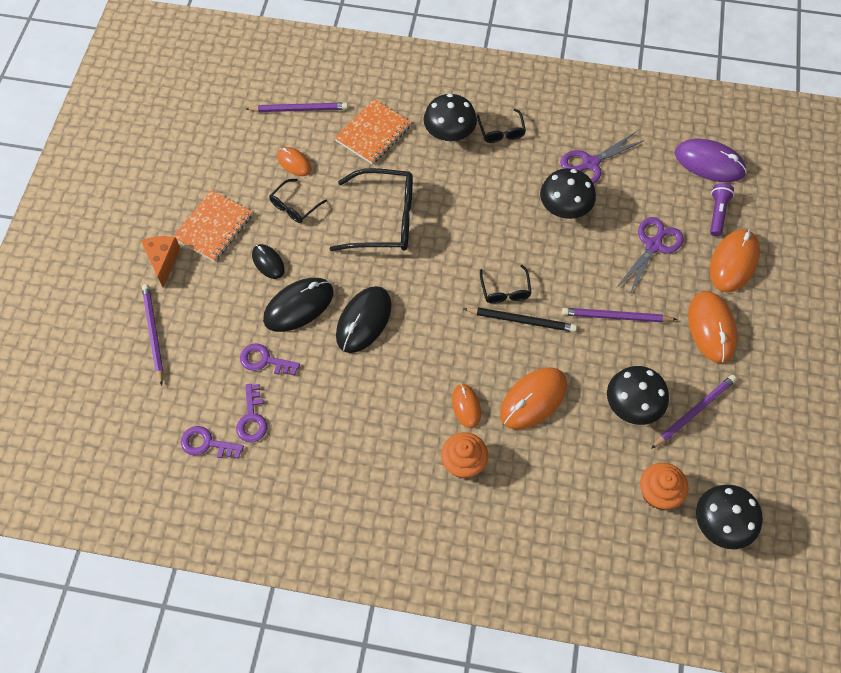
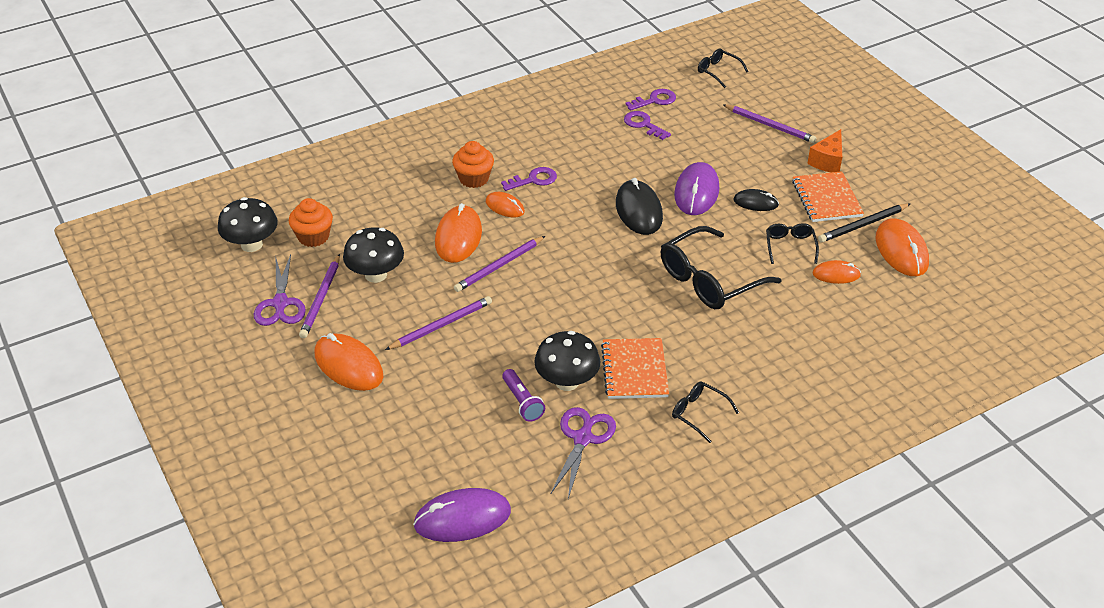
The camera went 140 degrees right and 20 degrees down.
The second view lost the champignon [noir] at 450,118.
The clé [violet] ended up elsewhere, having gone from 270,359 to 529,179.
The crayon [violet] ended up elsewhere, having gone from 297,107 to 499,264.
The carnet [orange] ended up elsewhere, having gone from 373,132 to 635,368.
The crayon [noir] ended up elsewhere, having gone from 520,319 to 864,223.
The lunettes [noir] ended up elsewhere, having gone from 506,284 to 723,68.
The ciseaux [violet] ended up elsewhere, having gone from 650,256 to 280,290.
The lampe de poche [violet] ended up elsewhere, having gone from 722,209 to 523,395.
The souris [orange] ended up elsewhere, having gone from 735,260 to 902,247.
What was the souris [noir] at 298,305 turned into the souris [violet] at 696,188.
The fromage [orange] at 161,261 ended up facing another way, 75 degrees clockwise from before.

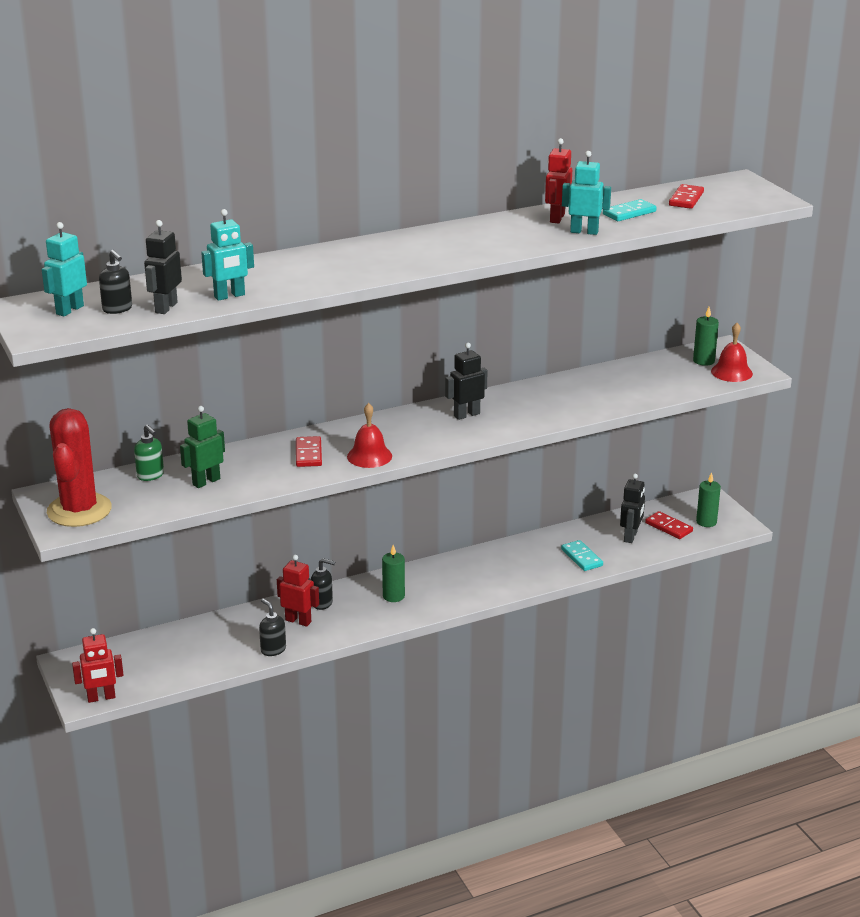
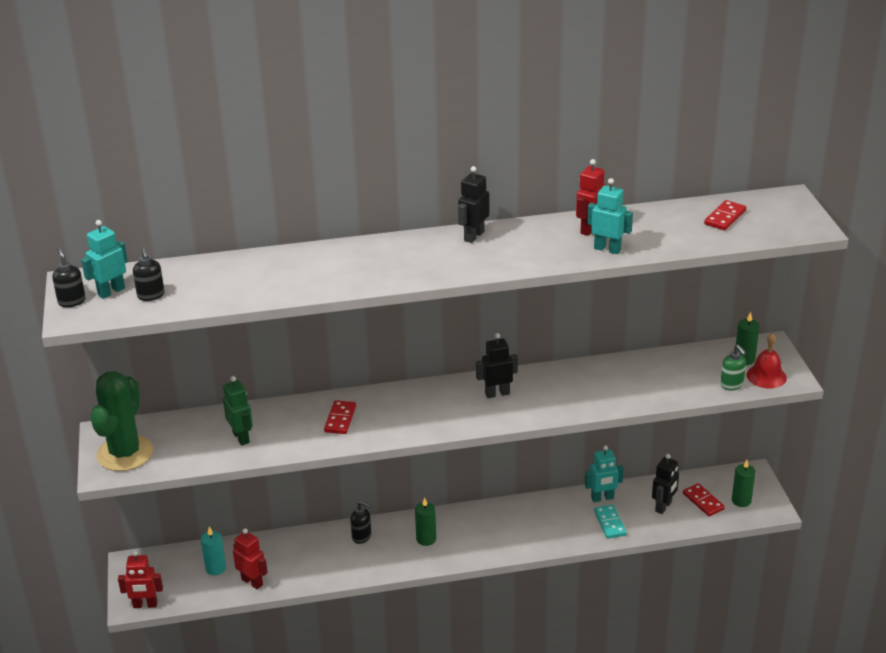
The camera went 15 degrees right and 5 degrees up.
The second view lost the cloche [rouge] at 369,435.
The second view lost the domino [turquoise] at 630,210.
The second view gained the bougie [turquoise] at 213,551.
The distributeur de savon [vert] ended up elsewhere, having gone from 149,452 to 733,367.
The robot [noir] ended up elsewhere, having gone from 163,267 to 473,204.
The robot [turquoise] ended up elsewhere, having gone from 227,255 to 604,473.
The distributeur de savon [noir] ended up elsewhere, having gone from 272,627 to 69,277.
The robot [rouge] ended up elsewhere, having gone from 298,591 to 250,559.
What was the cactus [rouge] at 79,467 turned into the cactus [vert] at 121,421.
The robot [vert] at 202,447 ended up facing another way, 90 degrees clockwise from before.

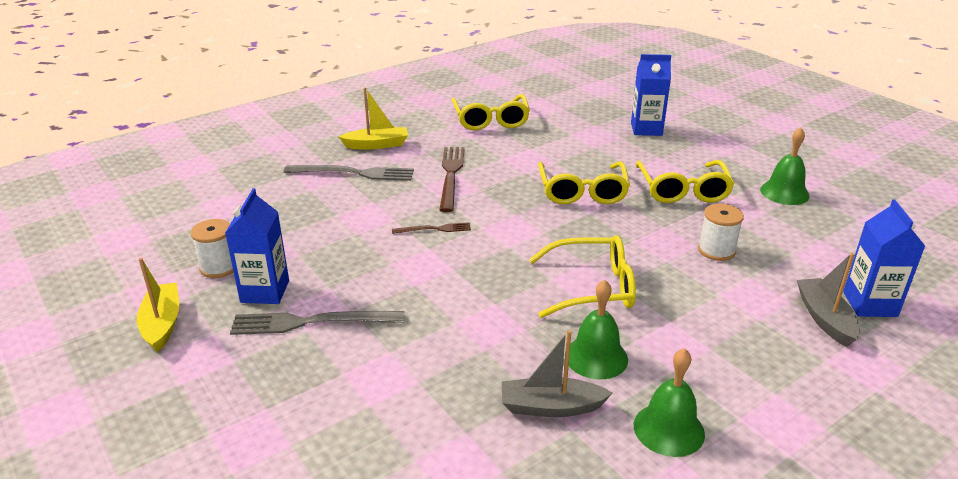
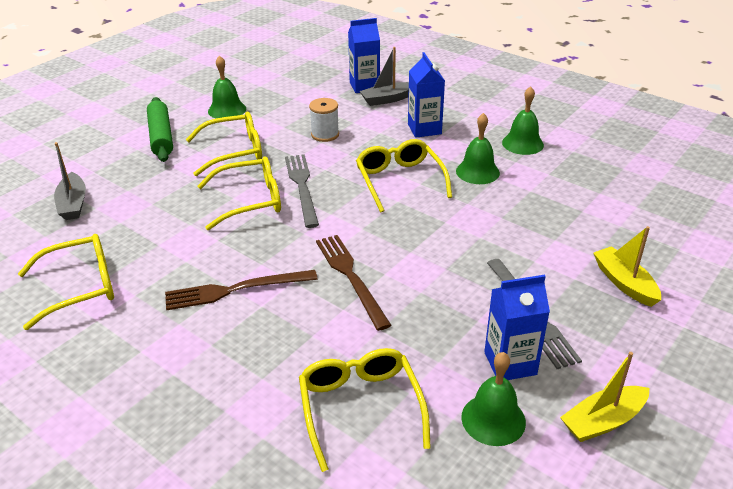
The camera went 105 degrees left and 5 degrees up.
The second view gained the rouleau à pâtisserie [vert] at 160,129.
The second view gained the lunettes [jaune] at 365,410.
The fourchette [gris] ended up elsewhere, having gone from 349,173 to 302,191.
The bateau [jaune] ended up elsewhere, having gone from 373,118 to 627,266.
The bateau [gris] ended up elsewhere, having gone from 557,373 to 70,181.
The brique de lait [bleu] ended up elsewhere, having gone from 651,95 to 426,95.
Where the bobine [blanc] stood at 212,248, the cloche [vert] came to stand at 493,399.
The size of the fourchette [marron] at 431,228 changed by a factor of 1.84.

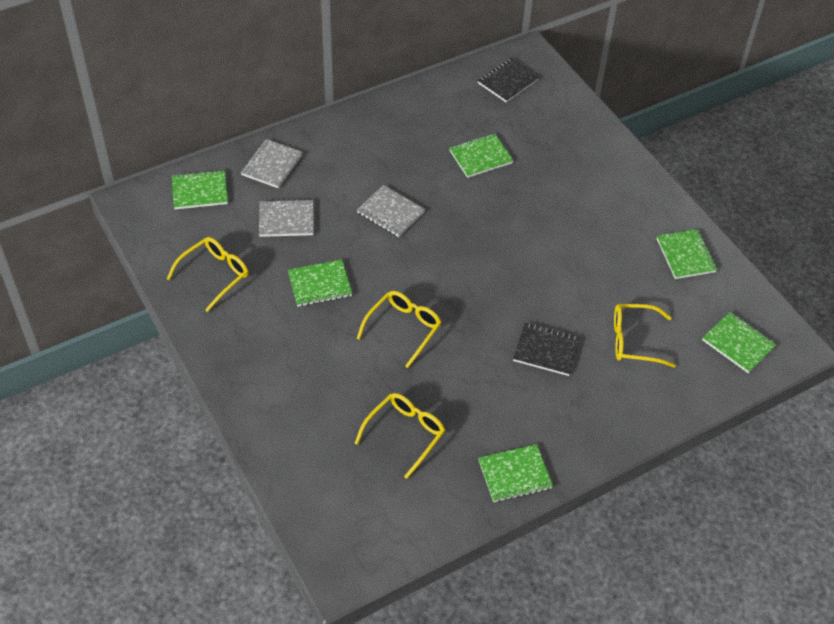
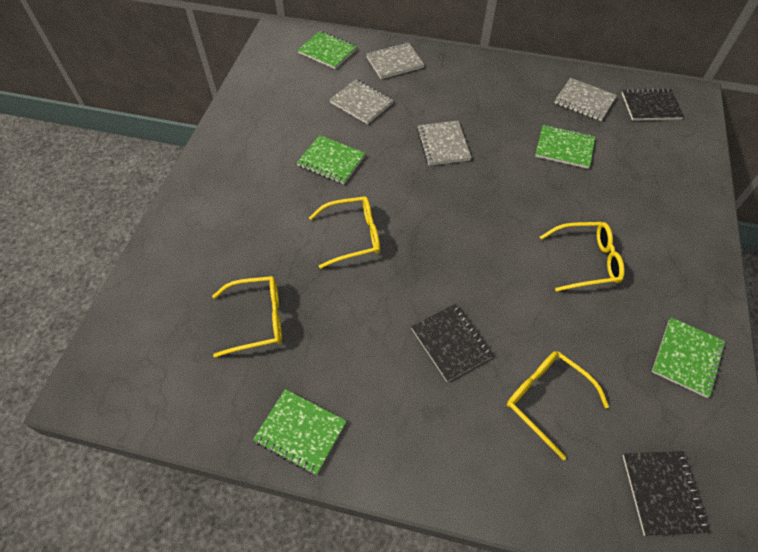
The camera went 45 degrees right and 5 degrees up.
The second view gained the carnet [gris] at 585,99.
The lunettes [jaune] ended up elsewhere, having gone from 208,274 to 582,257.
What was the carnet [vert] at 739,342 turned into the carnet [noir] at 666,493.

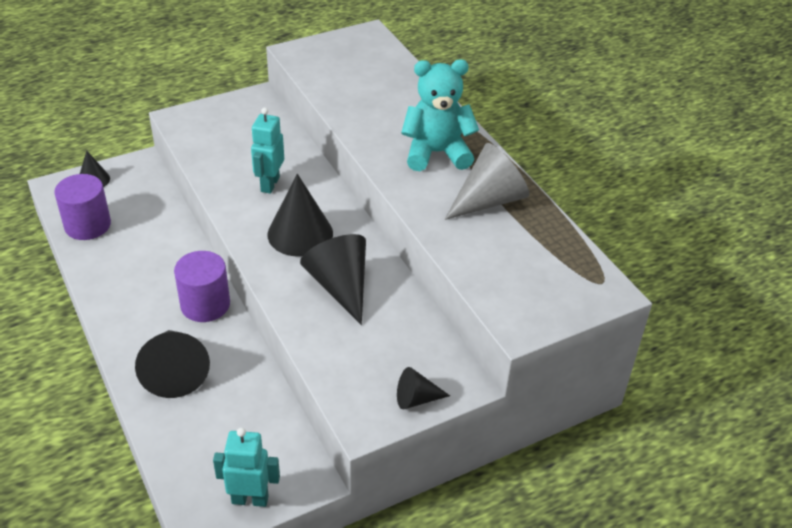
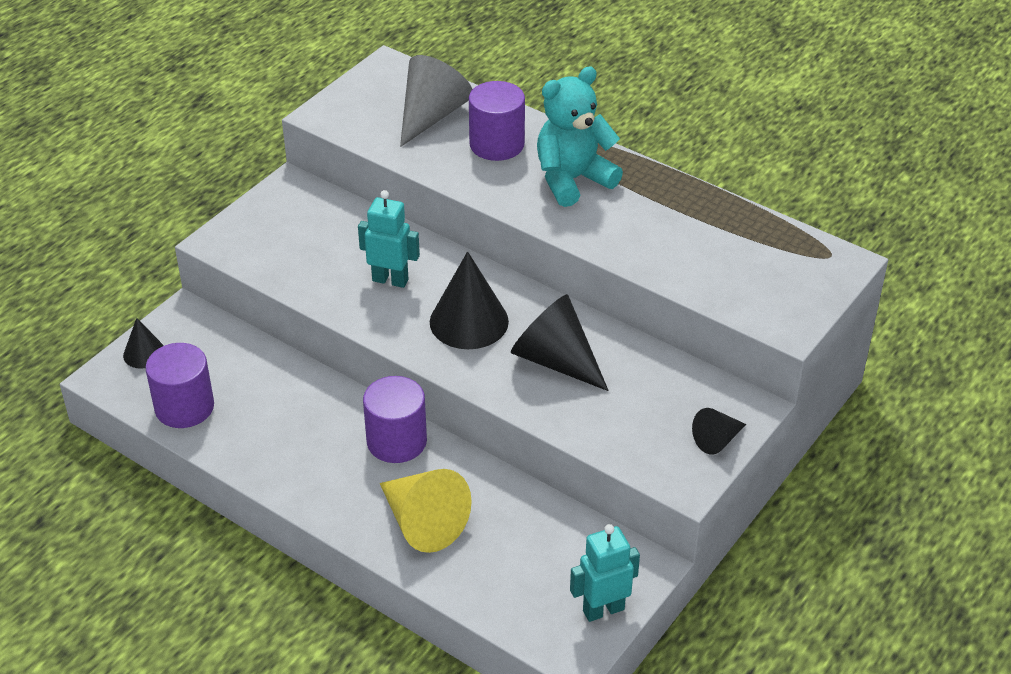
The camera went 25 degrees left and 0 degrees up.
The second view gained the cylindre [violet] at 497,121.
The cône [gris] ended up elsewhere, having gone from 487,181 to 436,101.
What was the cône [noir] at 172,364 turned into the cône [jaune] at 426,511.
The robot [turquoise] at 267,150 ended up facing another way, 120 degrees clockwise from before.

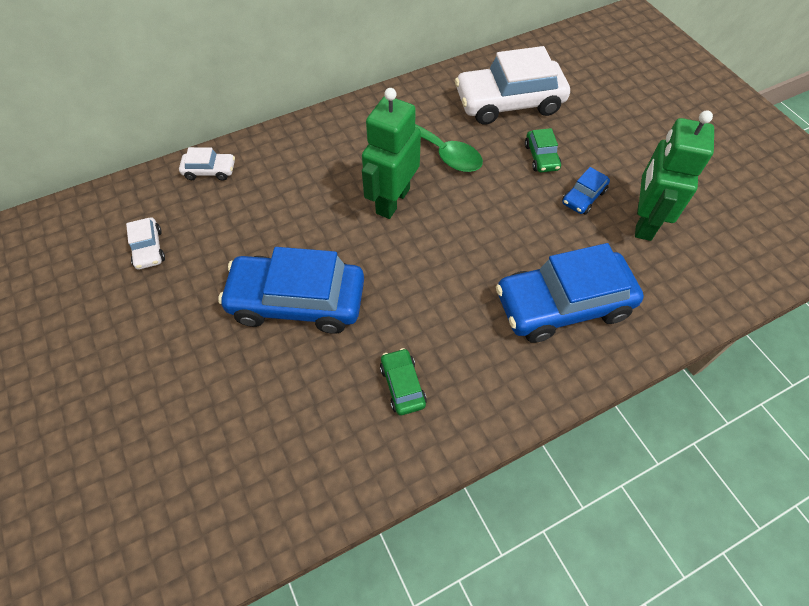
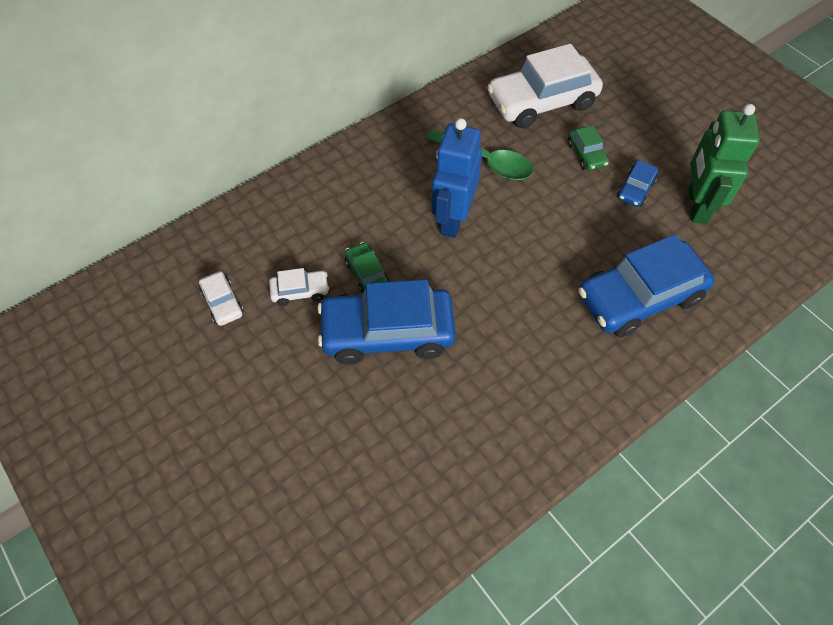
The camera went 10 degrees left and 0 degrees up.
The voiture [blanc] ended up elsewhere, having gone from 207,164 to 299,287.
The voiture [vert] ended up elsewhere, having gone from 403,381 to 367,268.
What was the robot [vert] at 391,153 turned into the robot [bleu] at 457,178.

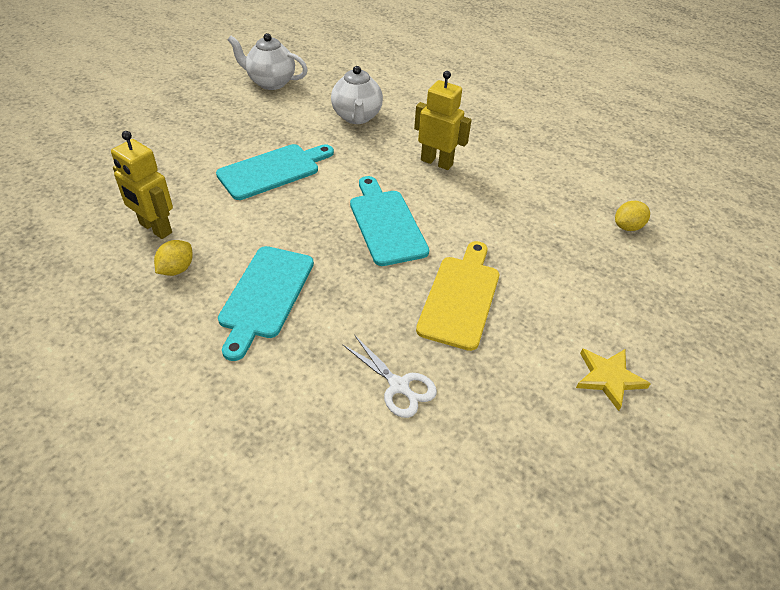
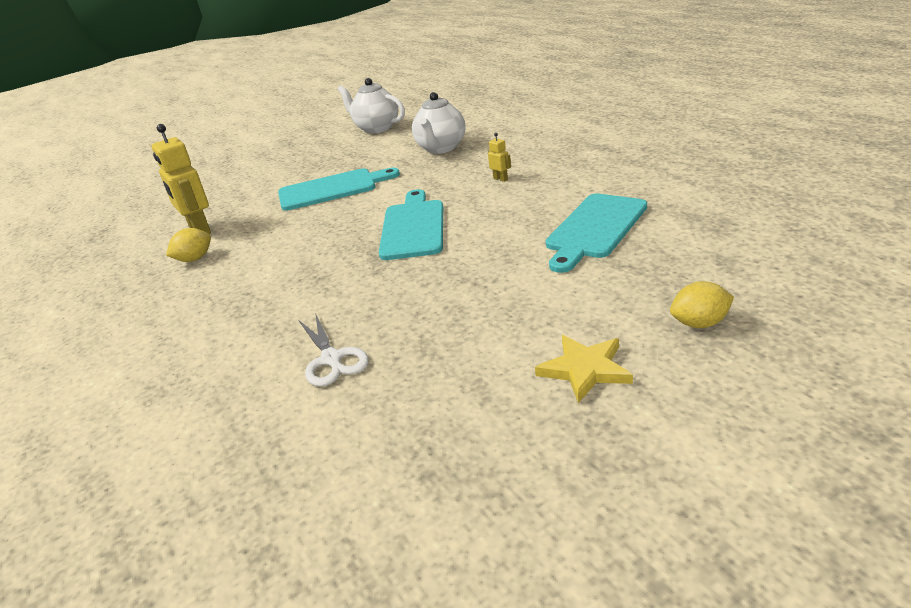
The camera went 25 degrees right and 15 degrees down.
The second view lost the planche à découper [jaune] at 457,296.
The planche à découper [turquoise] ended up elsewhere, having gone from 266,303 to 596,233.
The citron [jaune] ended up elsewhere, having gone from 632,216 to 702,304.
The size of the robot [jaune] at 442,120 changed by a factor of 0.45.

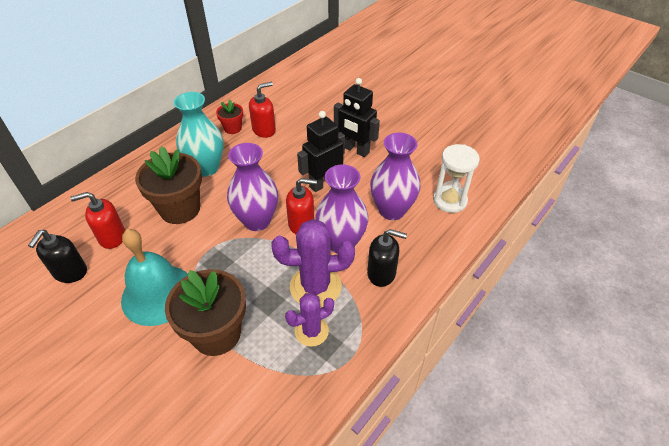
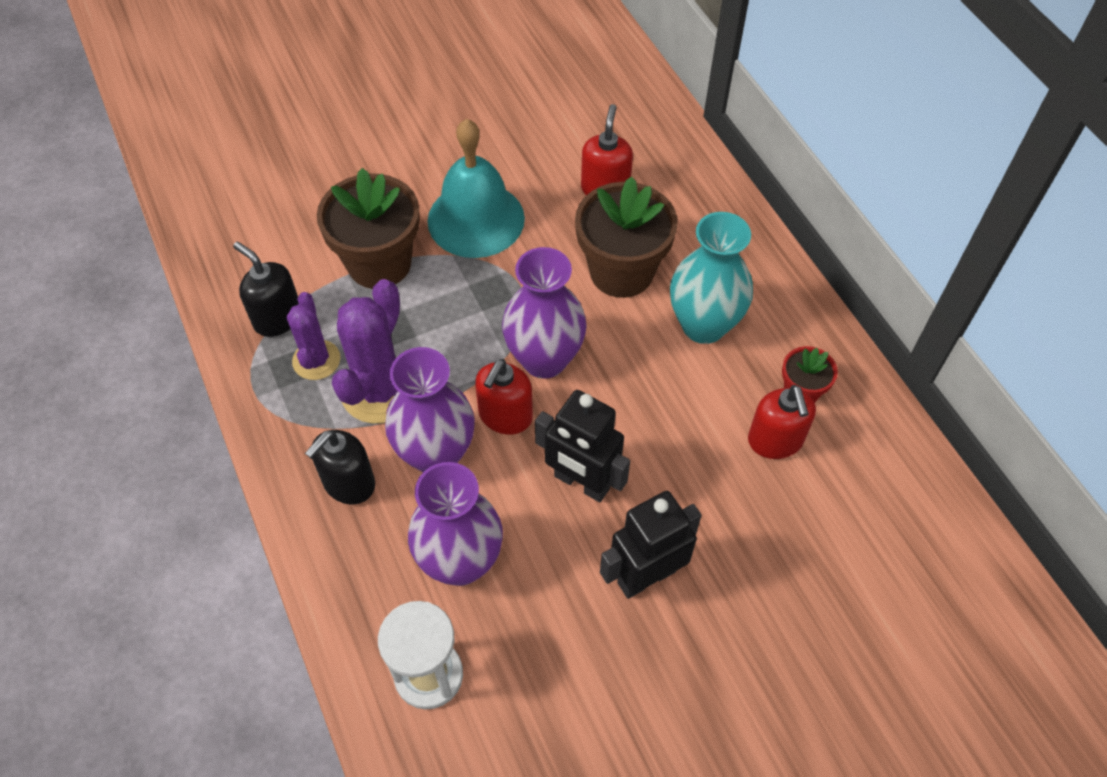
The camera went 115 degrees right and 10 degrees up.
The distributeur de savon [noir] ended up elsewhere, having gone from 57,256 to 266,289.
The robot [noir] at 321,151 ended up facing another way, 135 degrees clockwise from before.

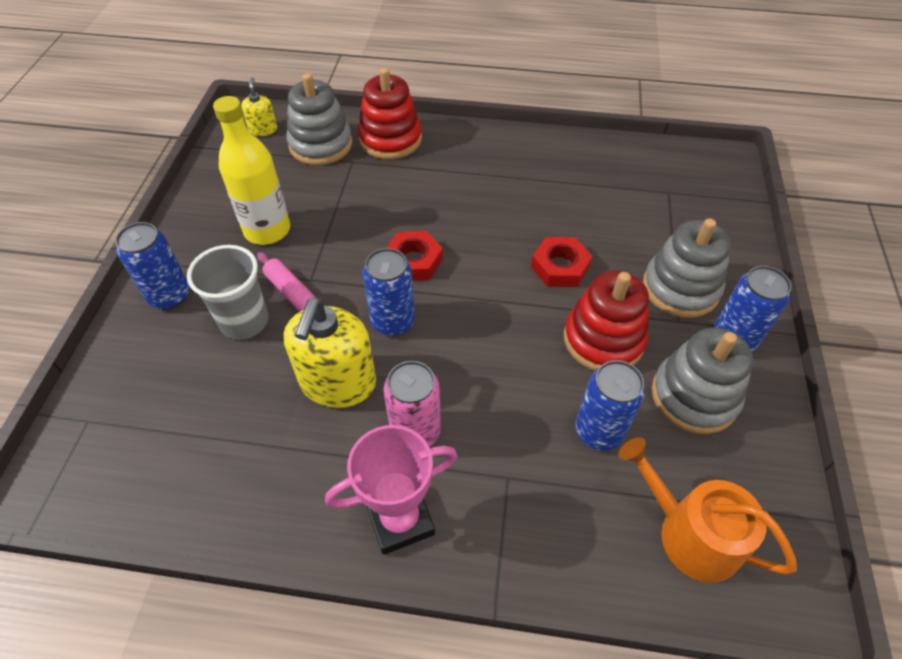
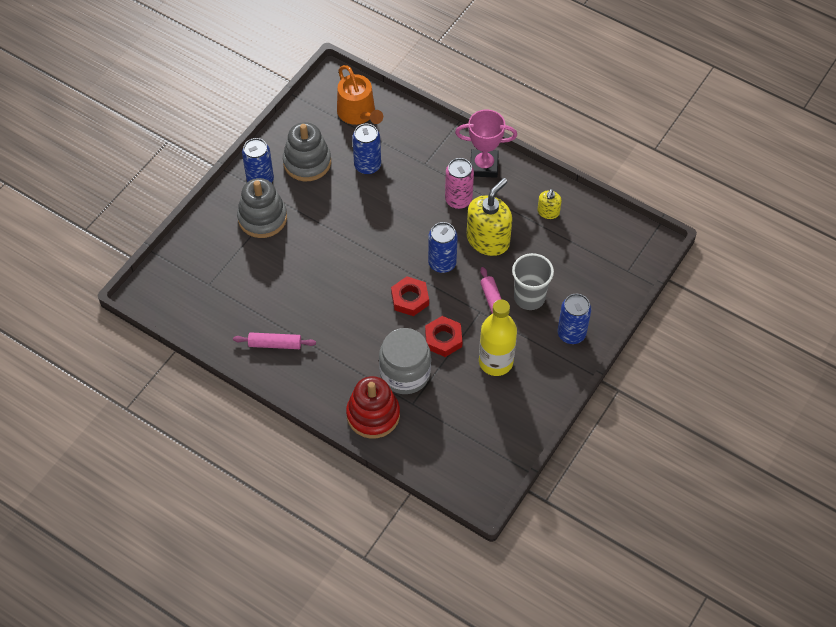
The camera went 155 degrees left and 5 degrees up.
The second view lost the jouet à empiler [gris] at 319,119.
The second view lost the jouet à empiler [rouge] at 606,321.
The second view gained the rouleau à pâtisserie [rose] at 274,340.
The second view gained the bocal [gris] at 405,361.
The distributeur de savon [jaune] ended up elsewhere, having gone from 259,106 to 549,204.
The écrou [rouge] ended up elsewhere, having gone from 562,262 to 444,336.

